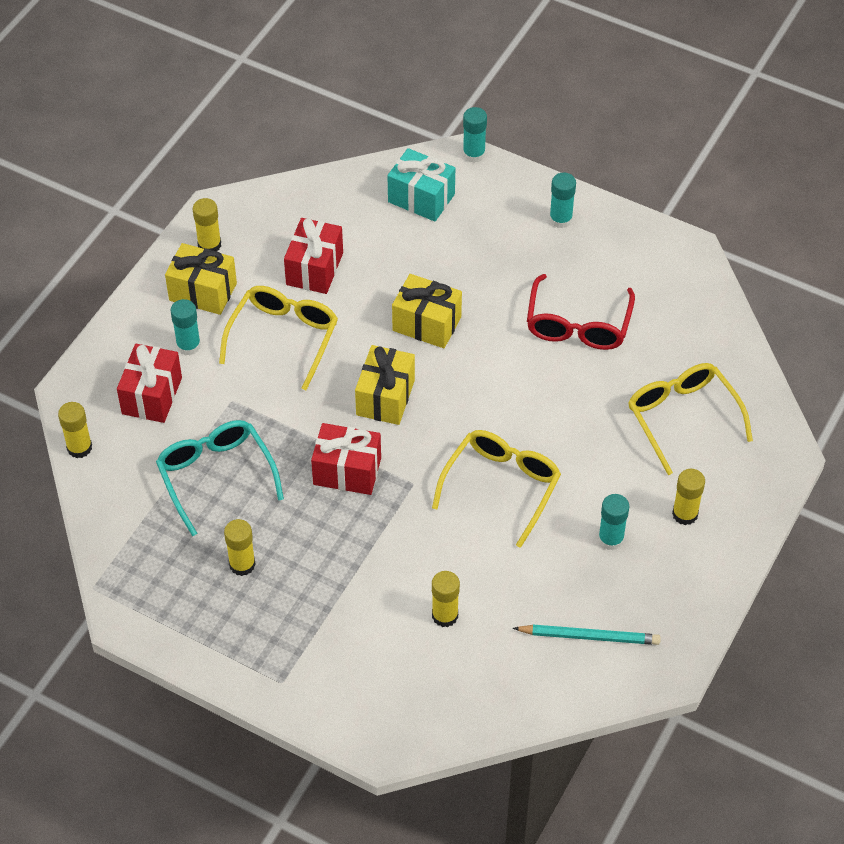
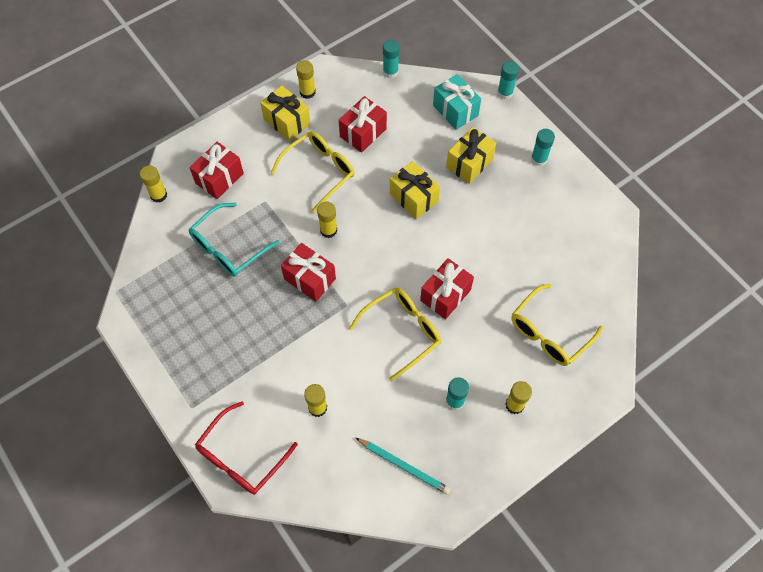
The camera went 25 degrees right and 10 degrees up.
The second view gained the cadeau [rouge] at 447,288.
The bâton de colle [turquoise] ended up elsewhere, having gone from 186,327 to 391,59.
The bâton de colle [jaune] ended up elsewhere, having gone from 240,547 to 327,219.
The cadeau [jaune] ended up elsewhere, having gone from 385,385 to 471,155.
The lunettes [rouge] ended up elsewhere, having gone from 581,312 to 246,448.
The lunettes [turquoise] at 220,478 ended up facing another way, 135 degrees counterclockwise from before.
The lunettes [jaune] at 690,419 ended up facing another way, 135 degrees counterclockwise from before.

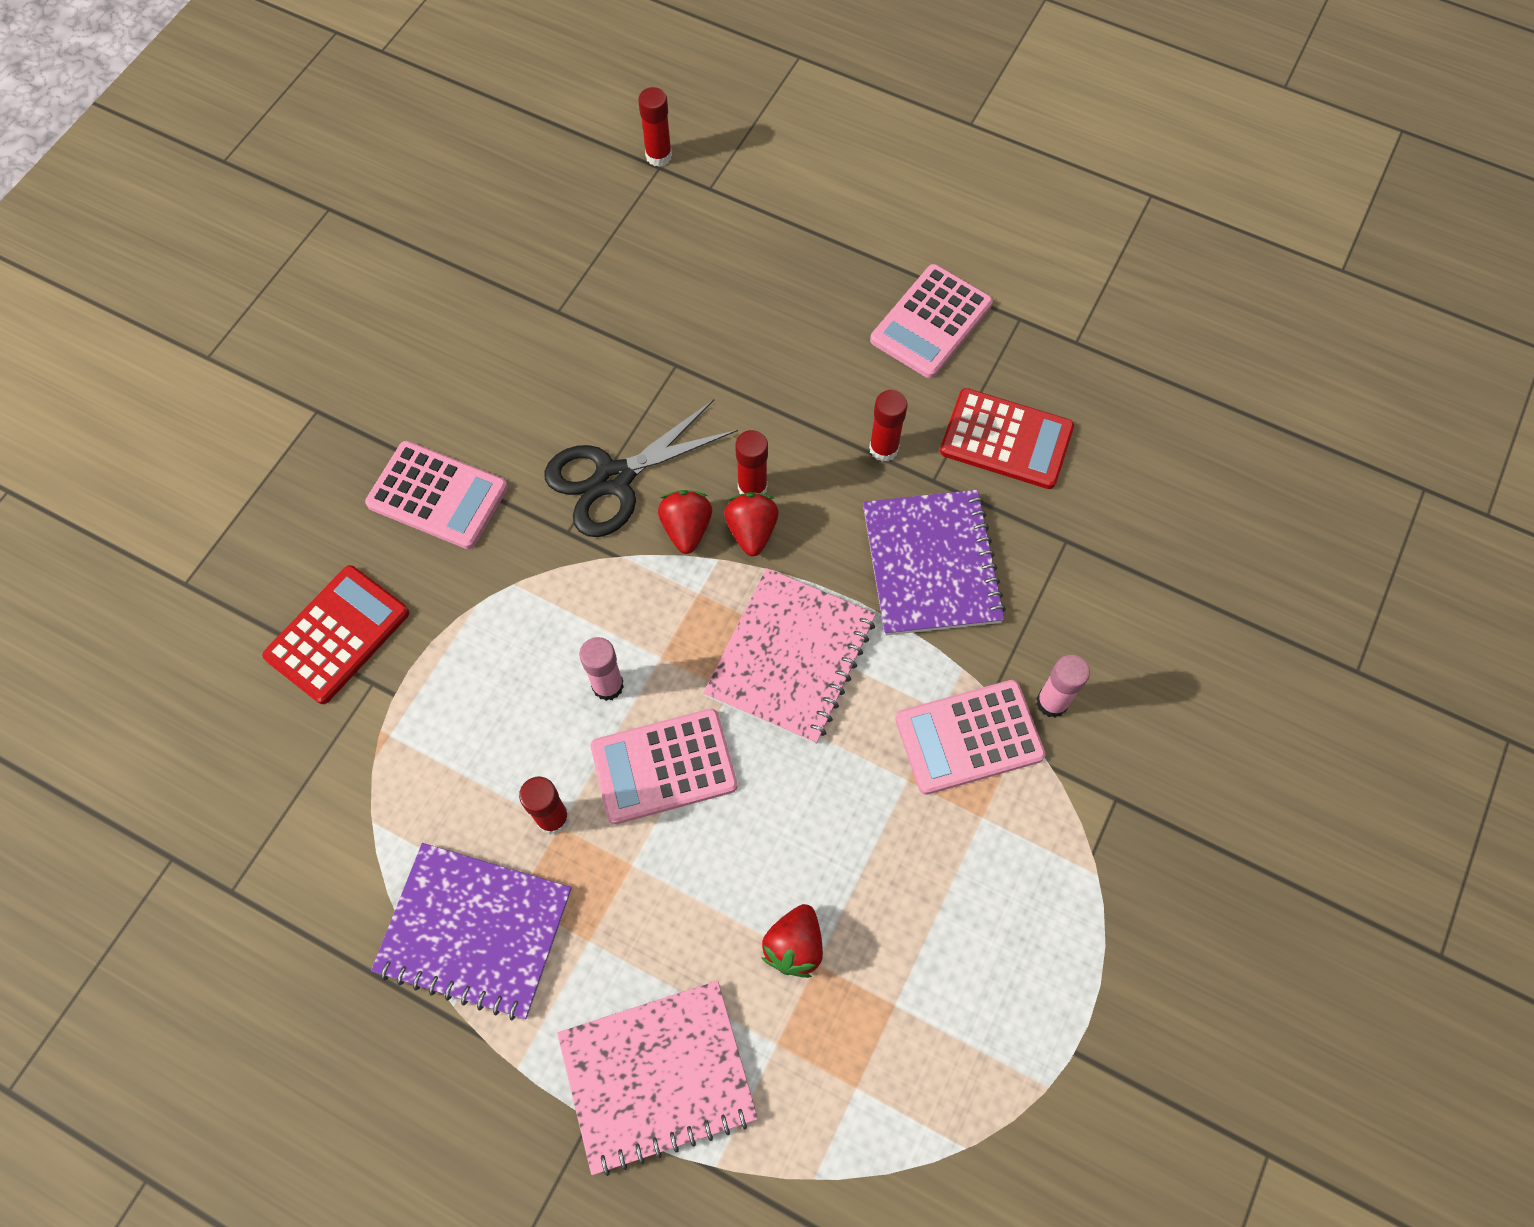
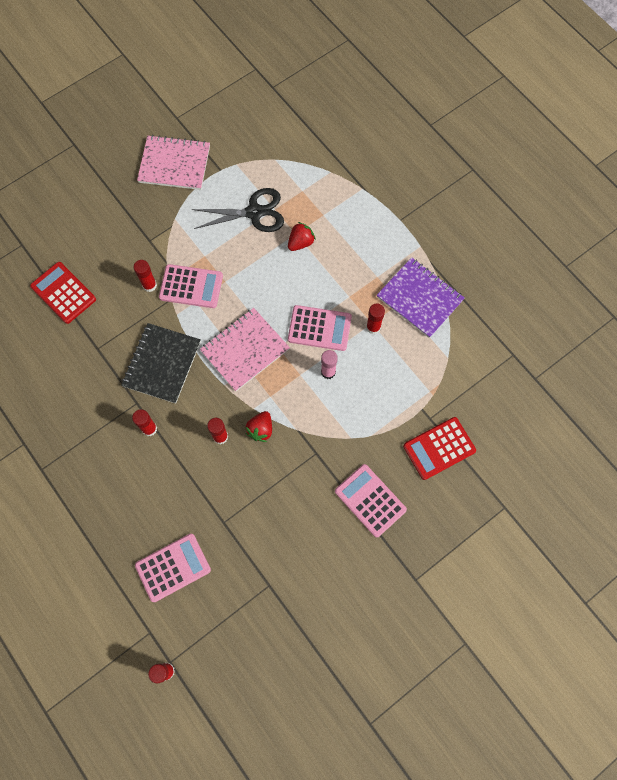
The camera went 155 degrees left and 5 degrees up.
The second view lost the fraise [rouge] at 751,524.
The ciseaux [noir] ended up elsewhere, having gone from 641,468 to 238,210.
The carnet [rose] ended up elsewhere, having gone from 657,1078 to 173,162.
The calculatrice [rose] ended up elsewhere, having gone from 931,321 to 173,568.
The calculatrice [rouge] ended up elsewhere, having gone from 1007,438 to 63,293.
What was the carnet [violet] at 934,563 turned into the carnet [noir] at 161,363.
What was the bâton de colle [rose] at 1063,686 turned into the bâton de colle [rouge] at 145,276.

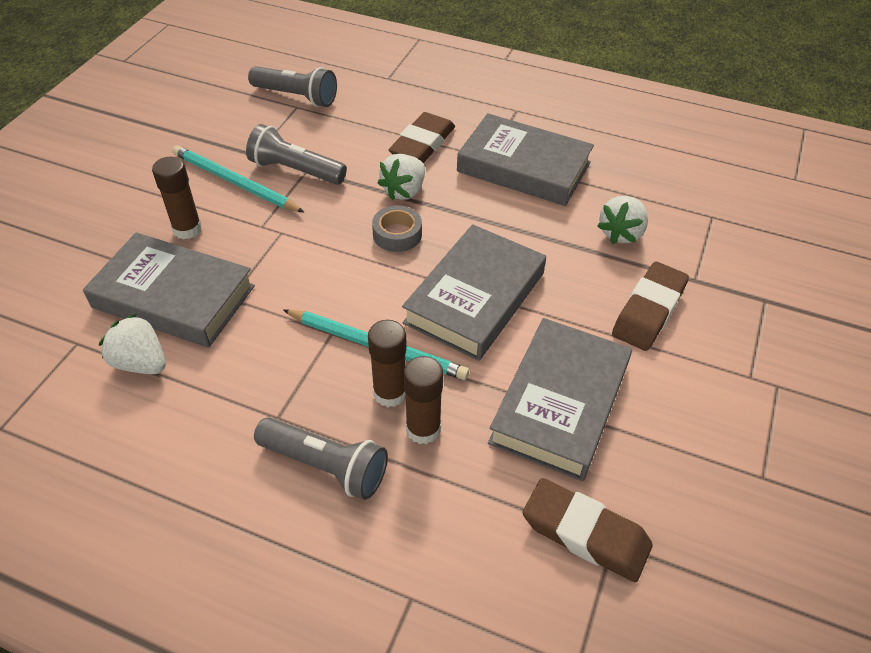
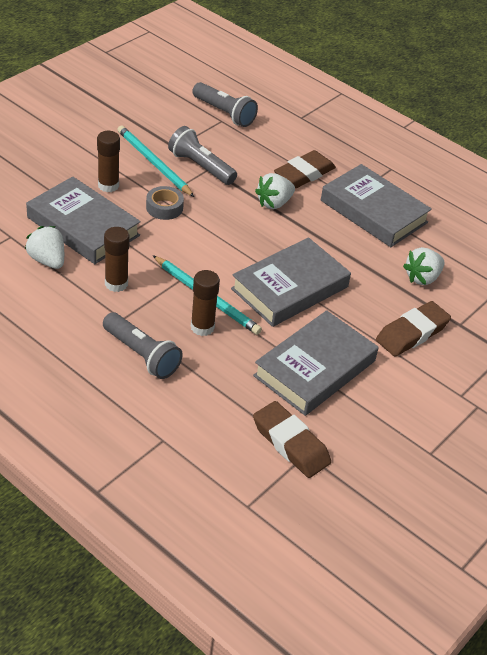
The camera went 15 degrees right and 5 degrees down.
The ruban adhésif [gris] ended up elsewhere, having gone from 397,228 to 165,203.
The bâton de colle [marron] ended up elsewhere, having gone from 423,400 to 117,259.

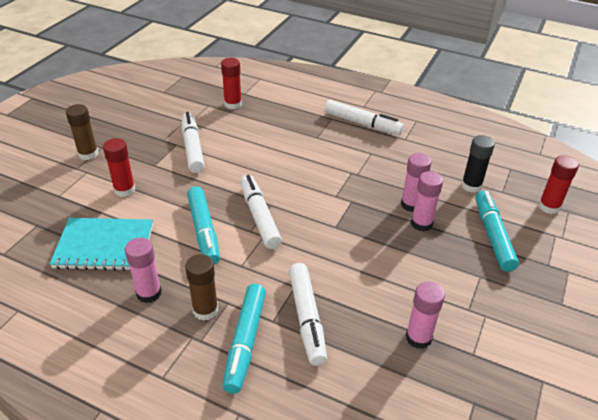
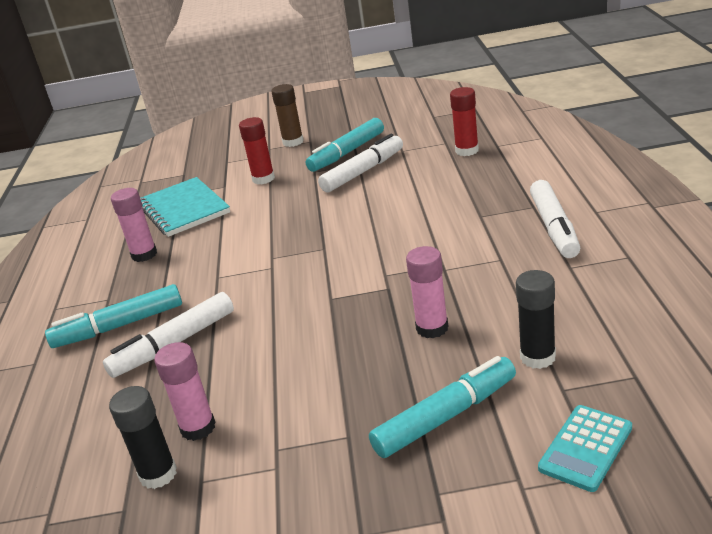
The camera went 65 degrees right and 10 degrees down.
The second view lost the bâton de colle [marron] at 201,287.
The second view lost the feutre [blanc] at 261,212.
The second view lost the bâton de colle [rose] at 427,201.
The second view gained the bâton de colle [noir] at 143,437.
The feutre [turquoise] ended up elsewhere, having gone from 203,225 to 344,145.
Where the bâton de colle [rouge] stood at 559,184, the calculatrice [turquoise] came to stand at 585,448.

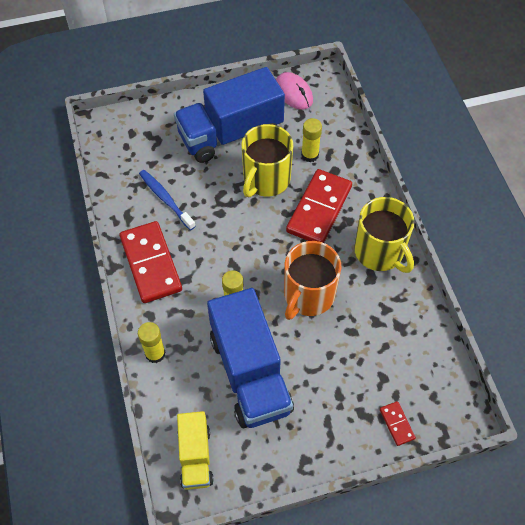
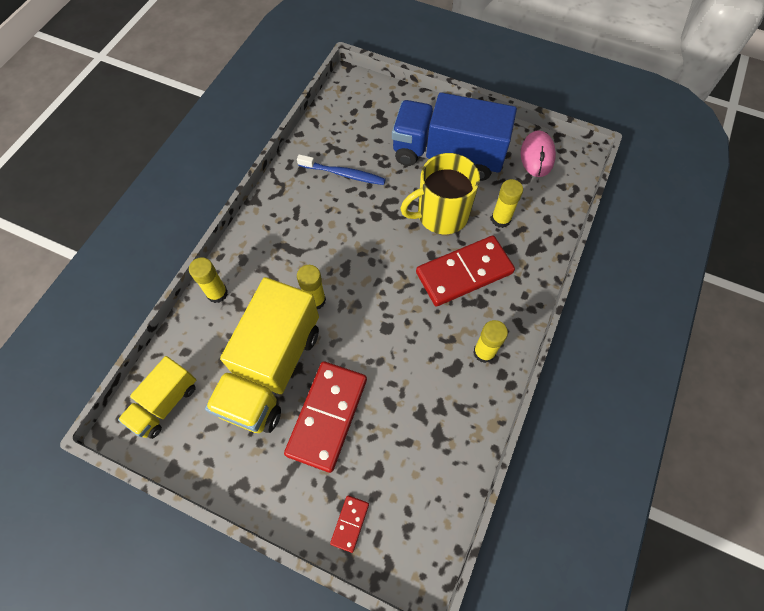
The camera went 40 degrees right and 5 degrees up.
The second view lost the tasse [orange] at 312,280.
The domino [rouge] ended up elsewhere, having gone from 151,262 to 325,417.
Where the tasse [jaune] stood at 384,235, the bâton de colle [jaune] came to stand at 490,341.
What was the camion [bleu] at 250,358 turned into the camion [jaune] at 262,355.
The brosse à dents [bleu] at 167,200 ended up facing another way, 105 degrees clockwise from before.

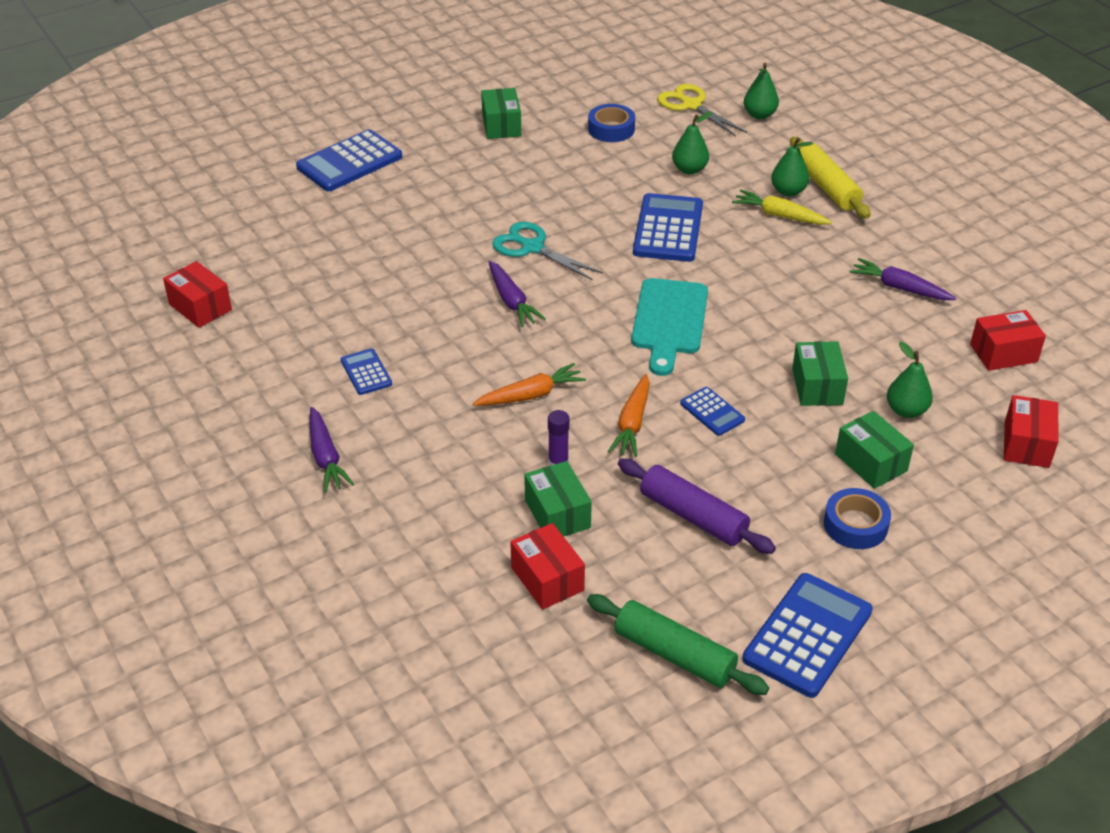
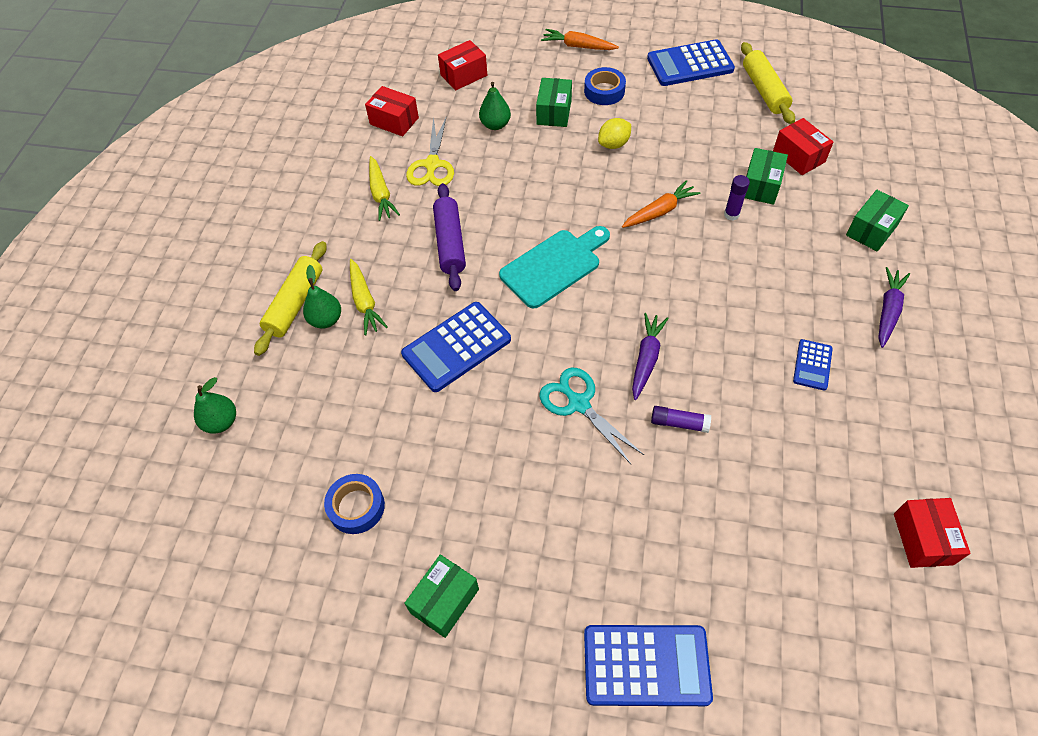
The camera went 135 degrees left and 15 degrees up.
The second view lost the poire [vert] at 692,142.
The second view lost the calculatrice [bleu] at 712,411.
The second view gained the citron [jaune] at 614,133.
The second view gained the bâton de colle [violet] at 681,419.
The carotte [orange] ended up elsewhere, having gone from 529,384 to 580,39.
The rouleau à pâtisserie [violet] ended up elsewhere, having gone from 697,506 to 449,237.
The ciseaux [jaune] ended up elsewhere, having gone from 702,110 to 430,151.
The boîte [vert] ended up elsewhere, having gone from 820,373 to 877,221.
What was the rouleau à pâtisserie [vert] at 678,644 turned into the rouleau à pâtisserie [jaune] at 768,83.
What was the carotte [violet] at 902,279 turned into the carotte [jaune] at 384,188.
The ciseaux [turquoise] at 547,251 ended up facing another way, 150 degrees clockwise from before.
The boîte [rouge] at 547,566 ended up facing another way, 45 degrees counterclockwise from before.

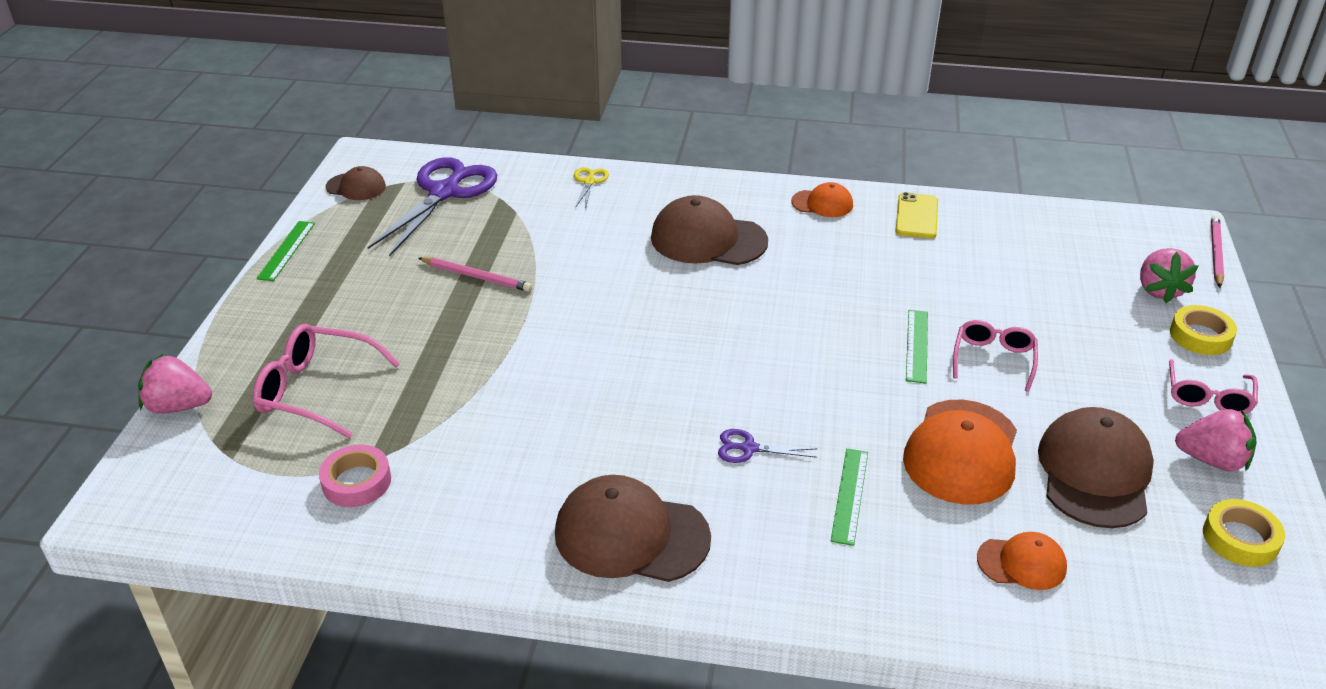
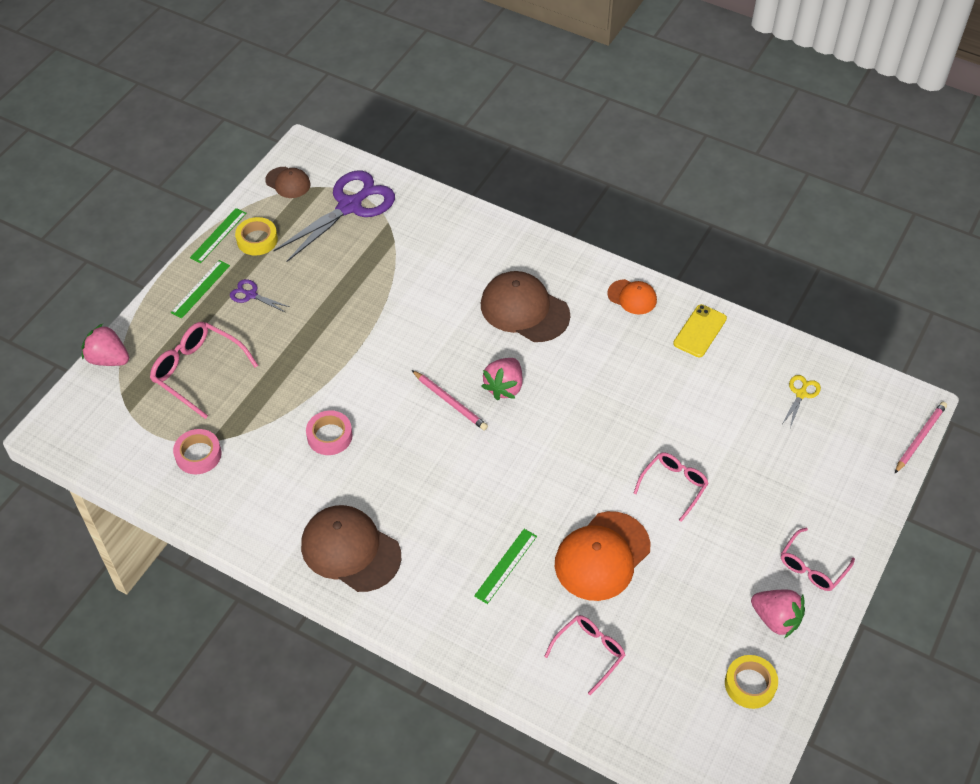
The camera went 20 degrees right and 15 degrees up.
The second view lost the casquette [marron] at 1096,467.
The second view gained the ruban adhésif [rose] at 329,432.
The crayon [rose] ended up elsewhere, having gone from 475,274 to 450,400.
The ciseaux [jaune] ended up elsewhere, having gone from 591,188 to 801,401.
The ciseaux [violet] ended up elsewhere, having gone from 767,446 to 259,295.
The règle [vert] ended up elsewhere, having gone from 917,346 to 200,289.
The fraise [rose] ended up elsewhere, having gone from 1169,275 to 502,379.
The ruban adhésif [jaune] ended up elsewhere, having gone from 1203,330 to 256,236.
Where the casquette [orange] stood at 1022,561, the lunettes [rose] came to stand at 585,655.

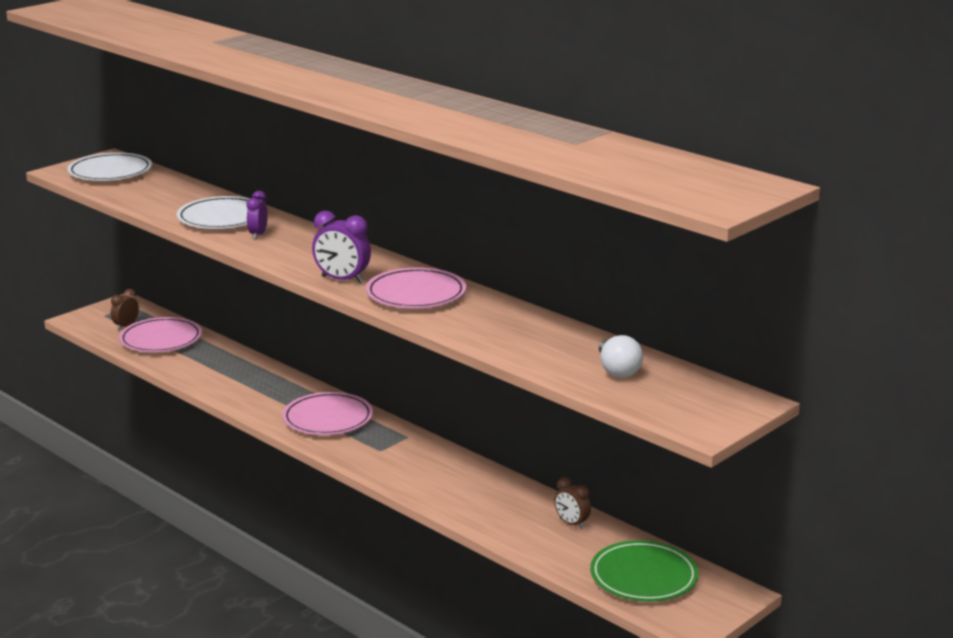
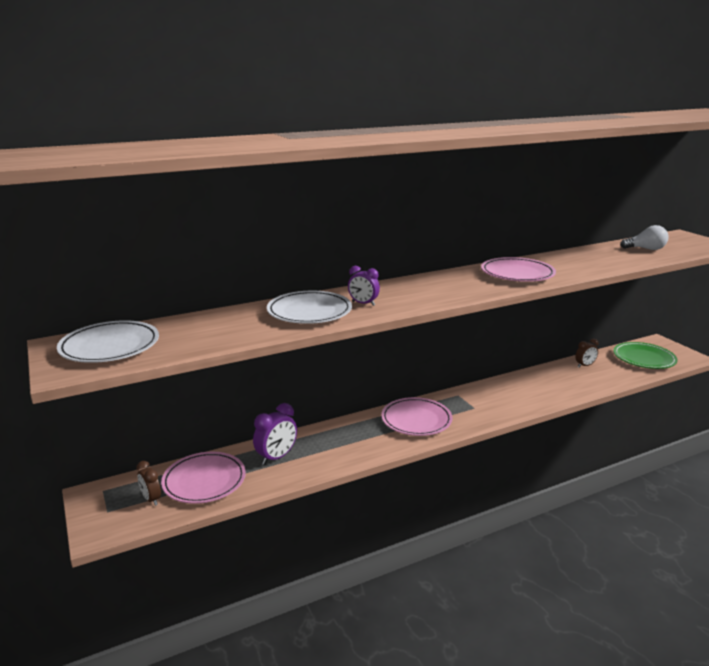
The camera went 70 degrees left and 0 degrees up.
The réveil [violet] ended up elsewhere, having gone from 341,247 to 275,434.

